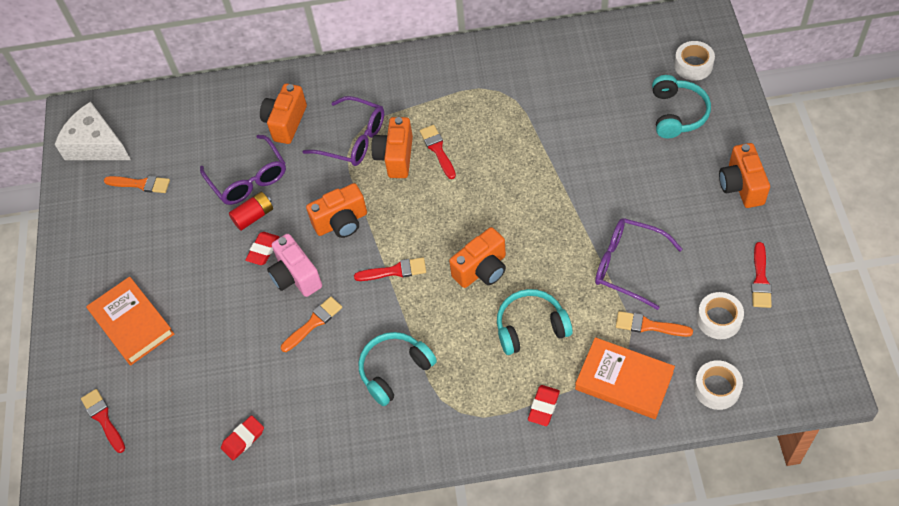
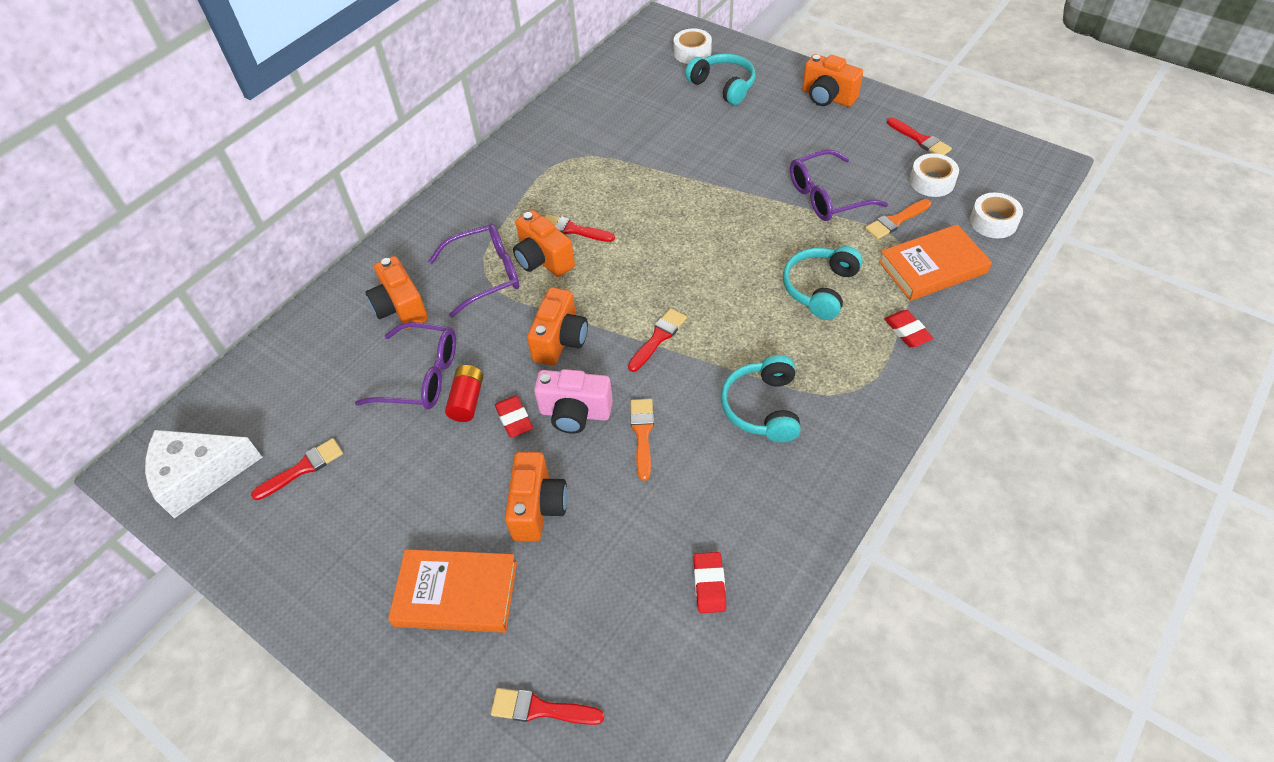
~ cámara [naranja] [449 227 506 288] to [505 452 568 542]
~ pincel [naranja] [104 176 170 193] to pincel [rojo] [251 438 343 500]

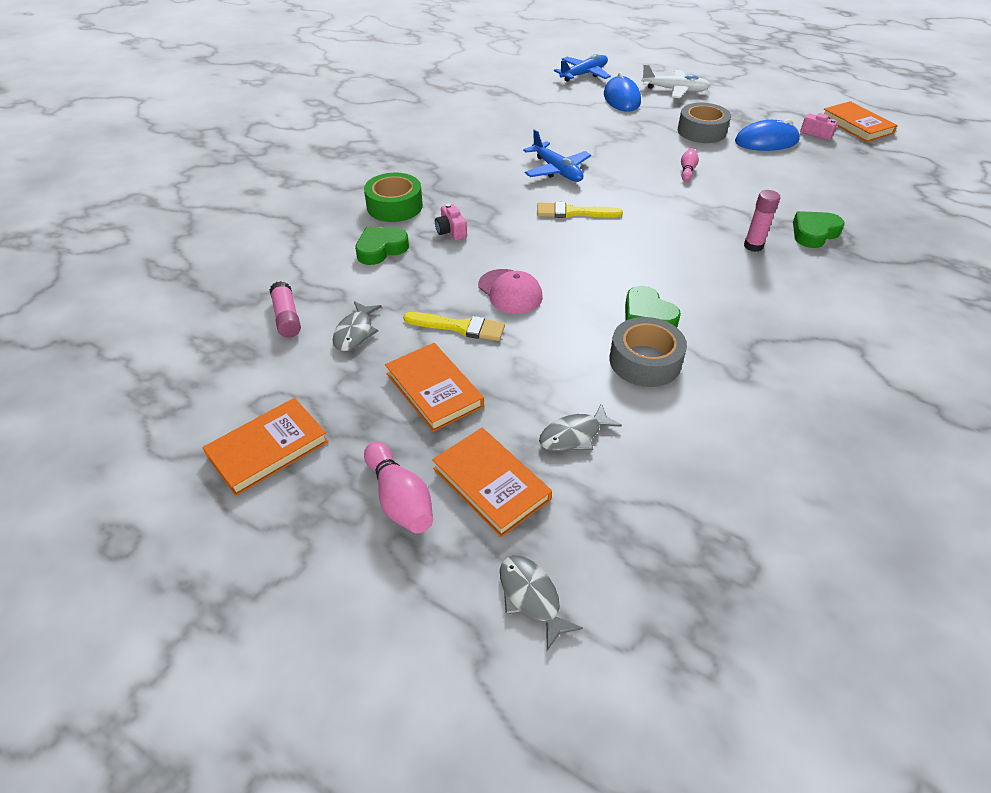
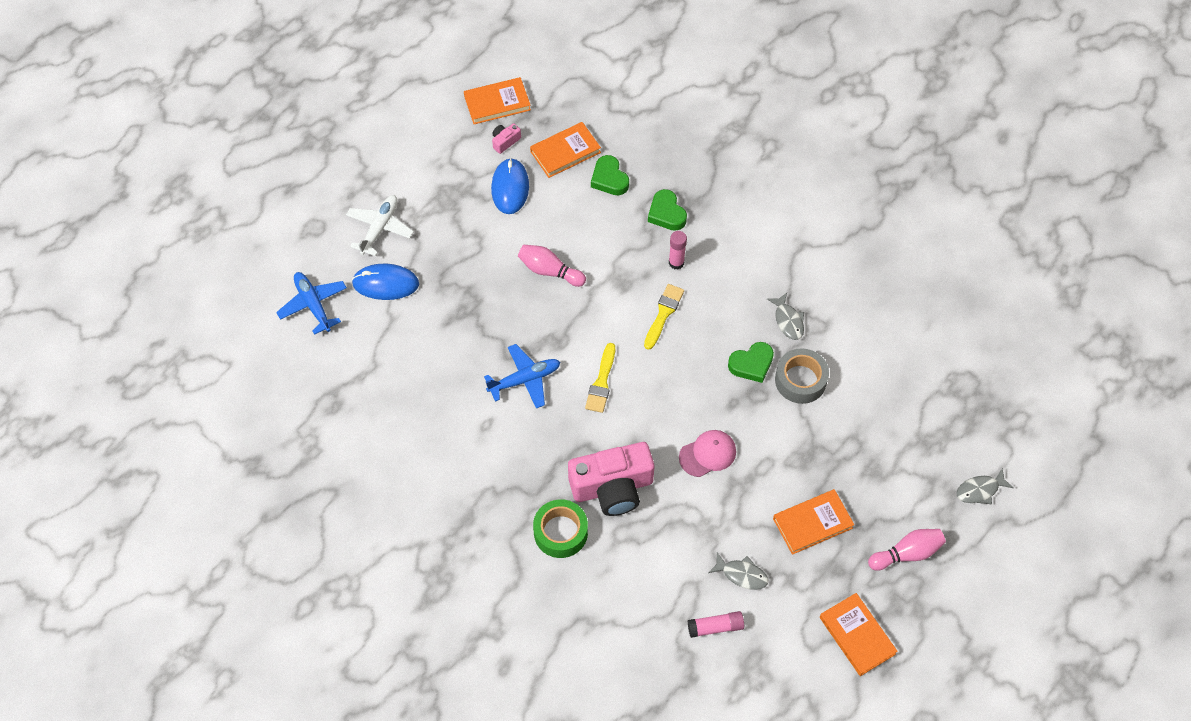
- cinta adhesiva [gris] [678 103 731 143]
~ corazón [verde] [355 227 409 265] to [591 155 629 195]
~ pincel [amarillo] [403 312 505 341] to [644 284 684 350]
~ libro [naranja] [432 428 552 537] to [530 122 601 178]
~ pez [gris] [539 403 622 452] to [767 293 804 340]
~ cámara [rosa] [435 204 467 240] = [568 442 654 516] x2.45
~ bolo [rosa] [681 148 699 182] = [518 245 586 287] x1.68

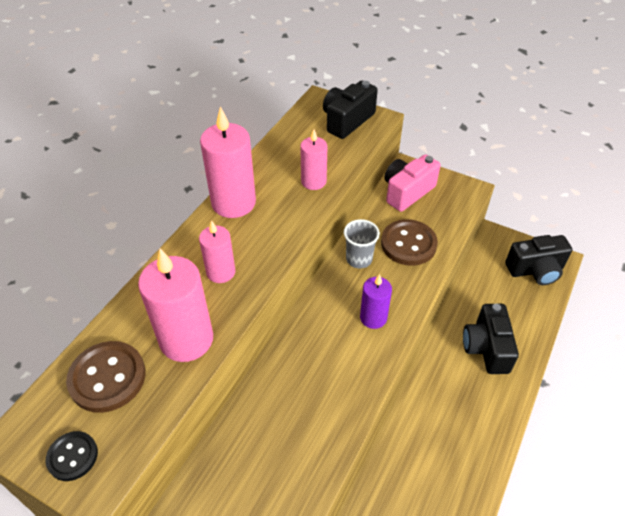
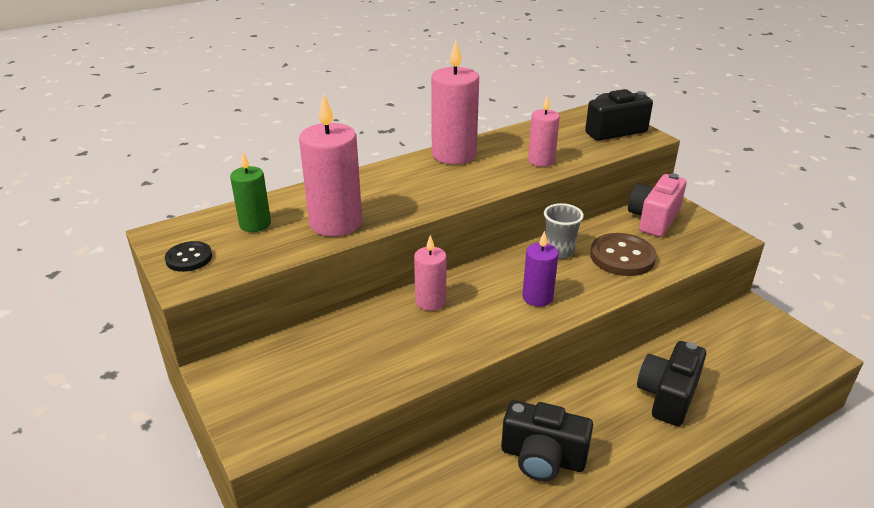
~ vela [rosa] [199 220 235 283] to [414 235 447 311]
~ cámara [negro] [505 235 573 285] to [501 400 593 481]
~ botón [marrón] [66 341 146 413] to vela [verde] [230 152 271 232]
~ cámara [rosa] [385 154 441 212] = [628 173 687 237] 45 degrees counterclockwise

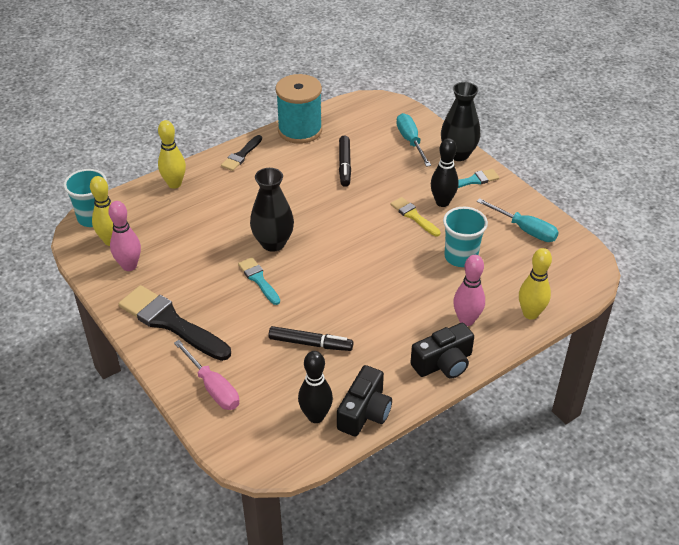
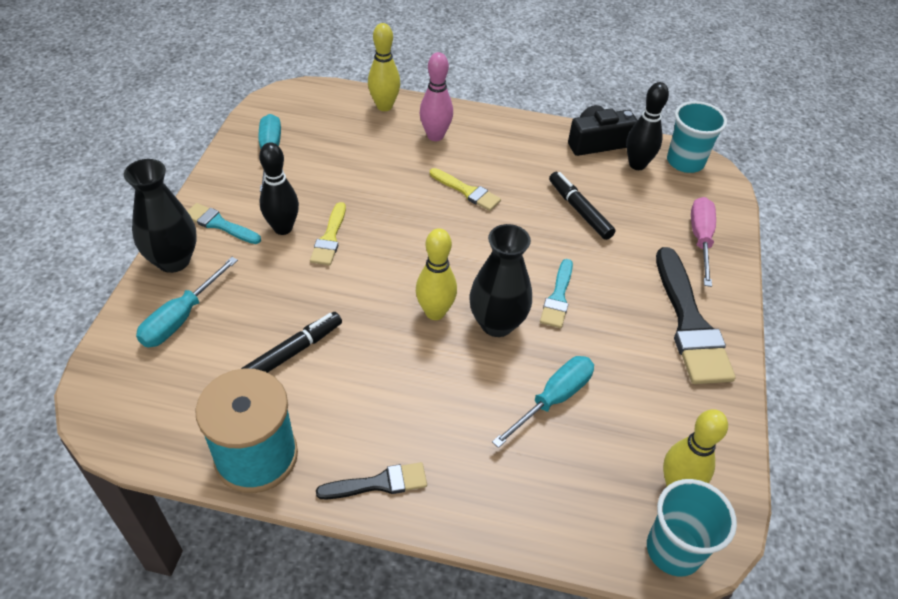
- bolo [rosa] [108 201 141 271]
- cámara [negro] [410 323 474 379]
+ pincel [amarillo] [430 168 501 211]
+ destornillador [turquesa] [492 356 594 448]
~ bolo [amarillo] [158 120 186 189] to [416 228 457 320]
~ vaso [turquesa] [443 207 488 267] to [667 101 727 173]

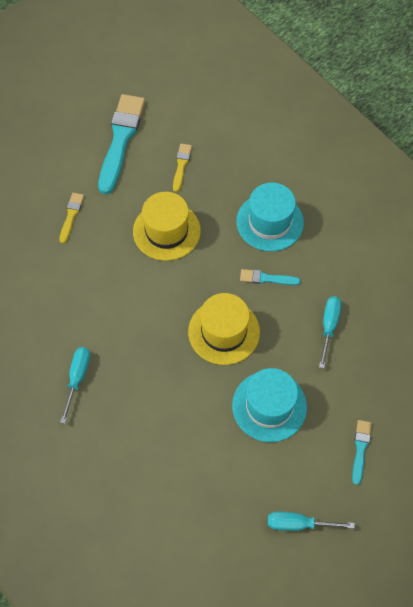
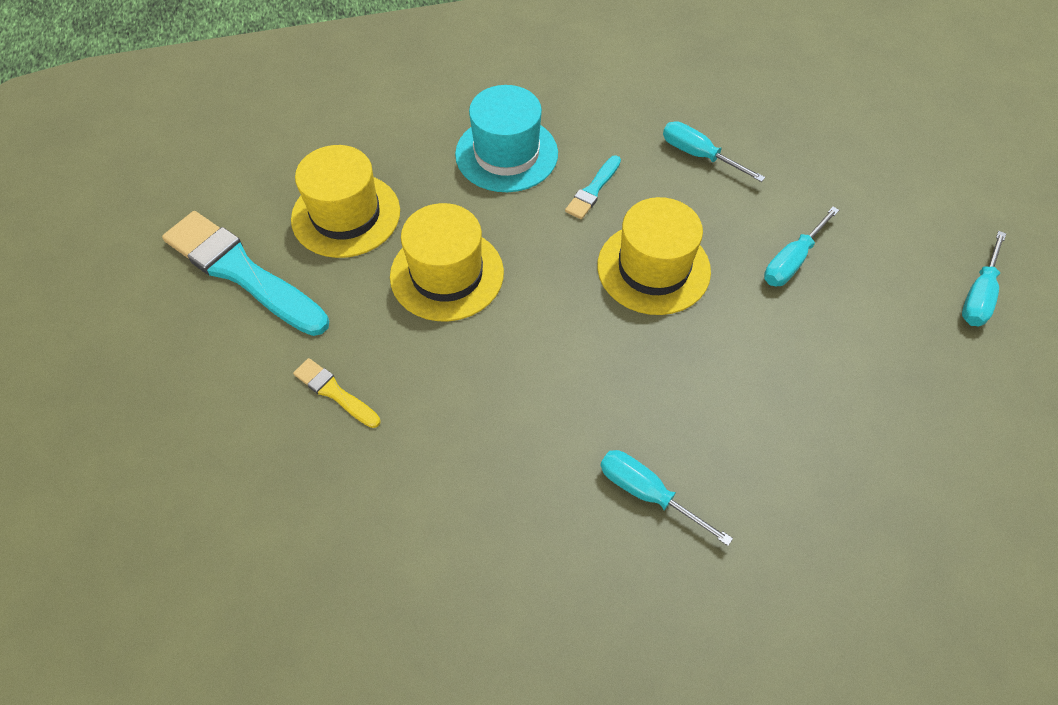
- pincel [turquesa] [352 420 372 485]
~ pincel [amarillo] [173 144 192 192] to sombrero [amarillo] [291 145 400 258]
~ sombrero [turquesa] [232 368 307 442] to destornillador [turquesa] [764 207 839 286]

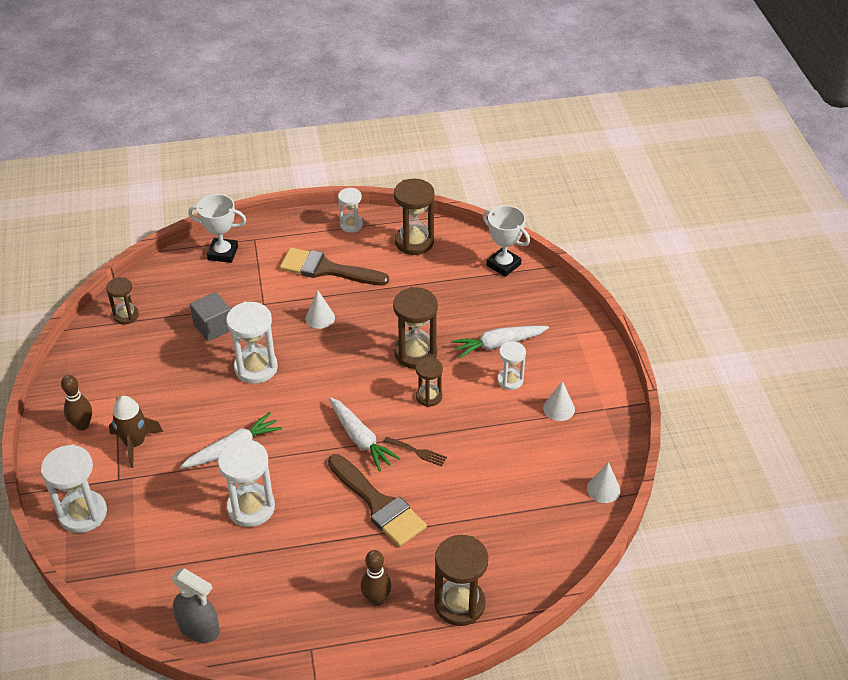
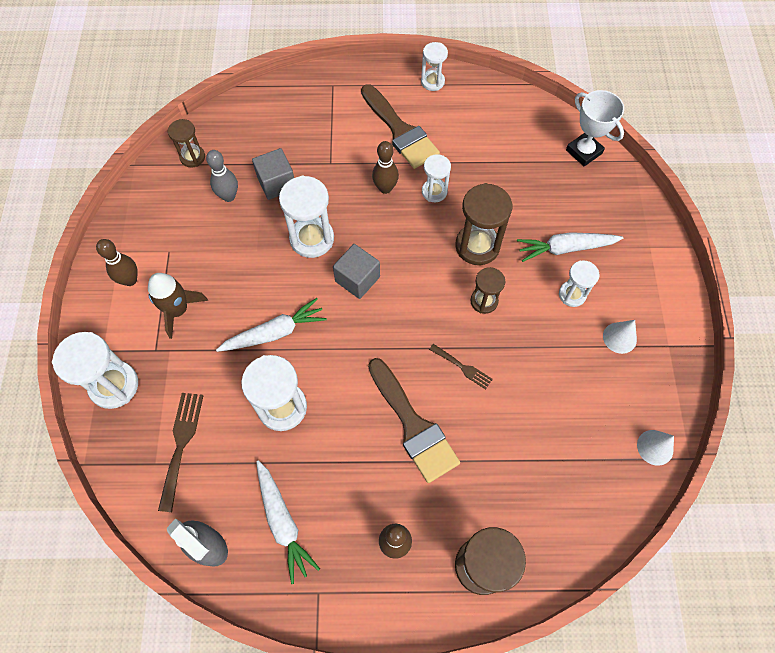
- trofeo [blanco] [188 194 246 263]
- reloj de arena [marrón] [394 179 435 255]
+ tenedor [marrón] [158 393 204 512]
+ bolo [gris] [206 150 238 202]
+ cubo [gris] [333 244 380 299]
+ reloj de arena [blanco] [422 154 451 202]
~ zanahoria [blanco] [329 397 401 472] to [256 460 320 584]
~ cono [blanco] [305 290 335 329] to bolo [marrón] [372 141 399 194]
~ pincel [marrón] [280 248 389 285] = [361 84 440 169] 150 degrees counterclockwise

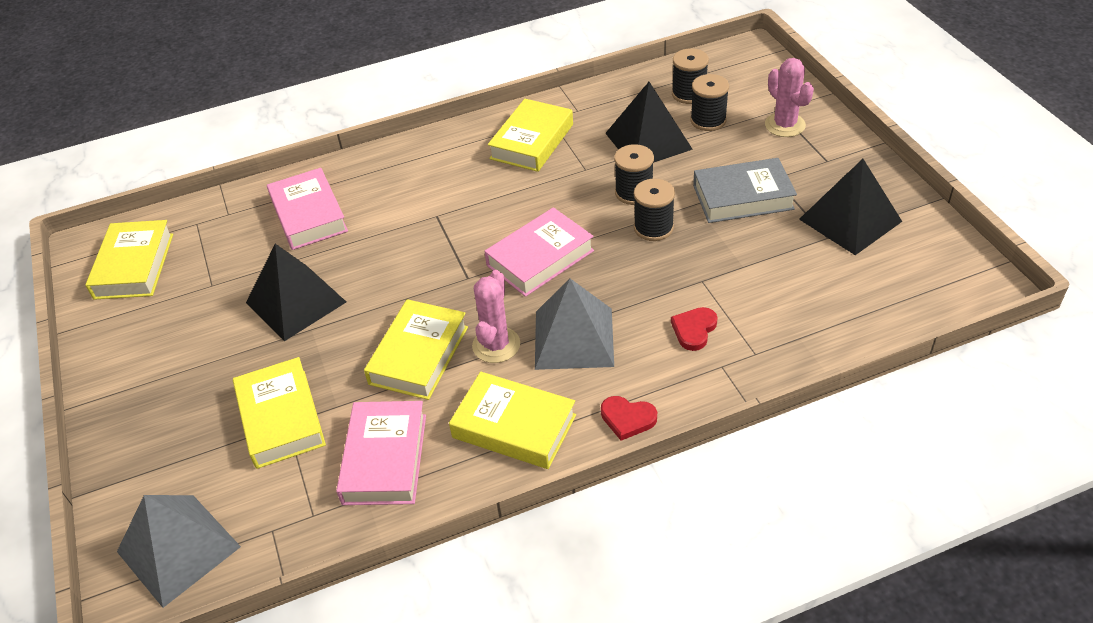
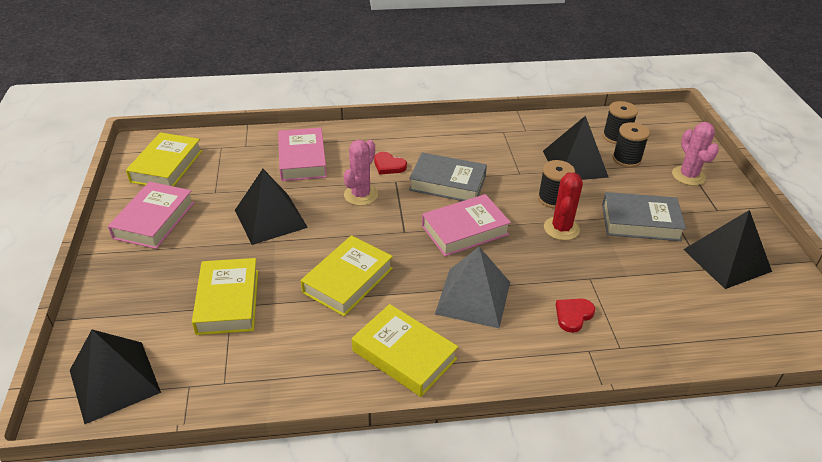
- libro [amarillo] [488 99 573 172]
+ libro [gris] [409 153 487 201]
~ libro [rosa] [336 401 426 505] to [108 182 194 249]
~ cactus [rosa] [472 270 520 363] to [344 140 378 206]
~ corazón [rojo] [601 396 657 441] to [374 152 407 174]
~ carrete [negro] [634 179 675 241] to cactus [rojo] [544 172 583 240]
~ pirámide [gris] [117 495 241 608] to pirámide [negro] [70 330 161 424]

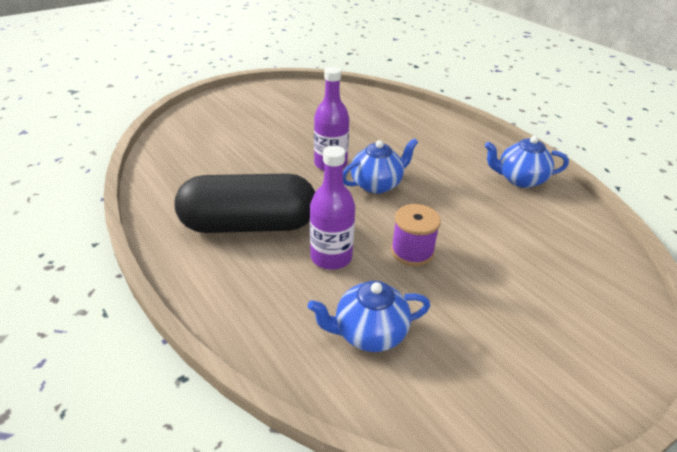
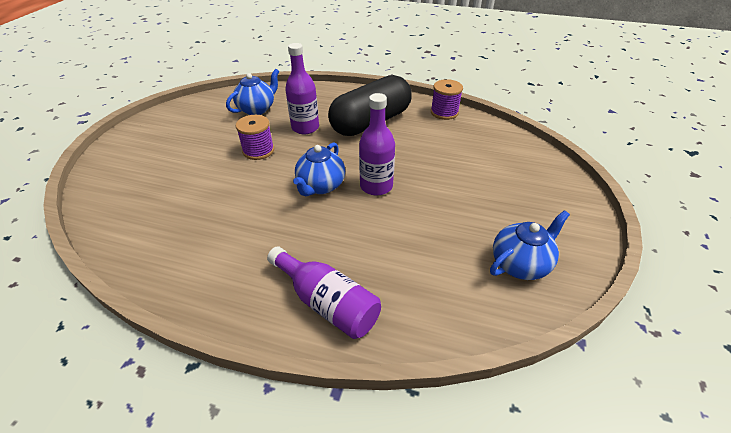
+ botella [morado] [267 246 381 339]
+ carrete [morado] [431 79 463 120]
~ tetera [azul] [484 136 569 188] to [490 210 570 280]

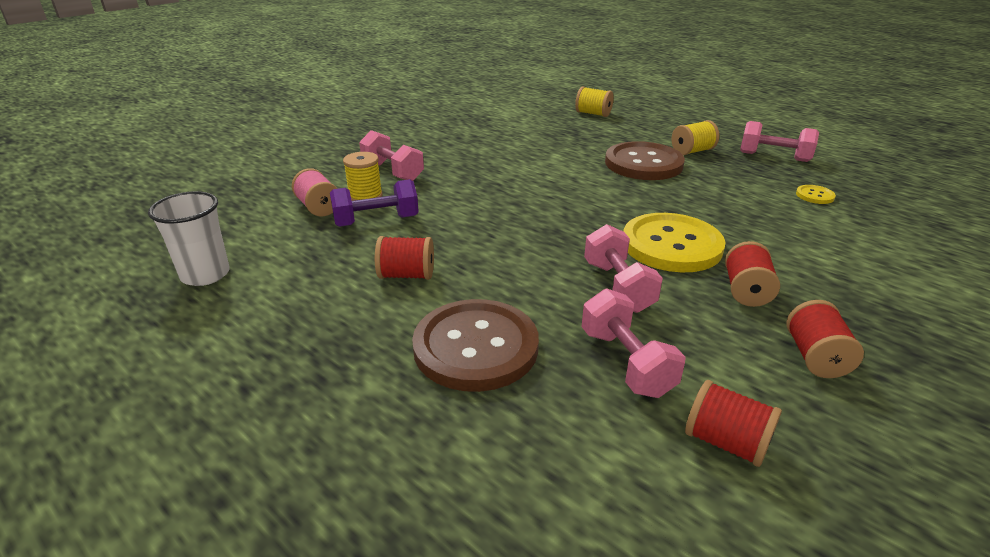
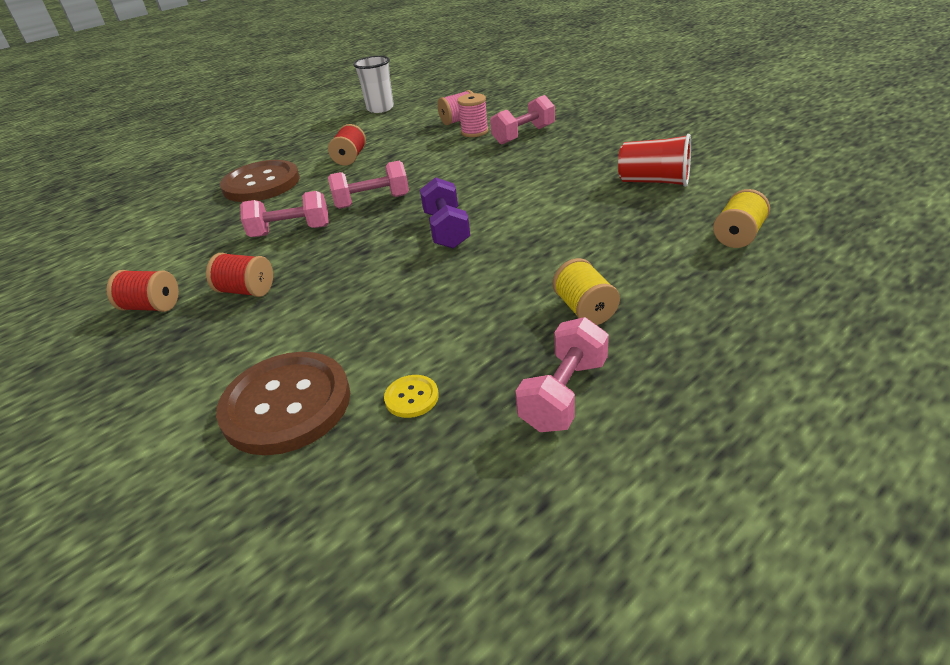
- botón [amarillo] [623 213 726 272]
- carrete [rojo] [685 380 782 467]
+ vaso [rojo] [618 134 691 187]
~ mancuerna [morado] [330 179 419 227] to [420 177 470 249]
~ mancuerna [rosa] [582 288 686 398] to [328 161 409 209]
~ botón [marrón] [605 141 685 180] to [216 352 350 455]
~ carrete [amarillo] [343 152 383 201] to carrete [rosa] [457 93 489 137]

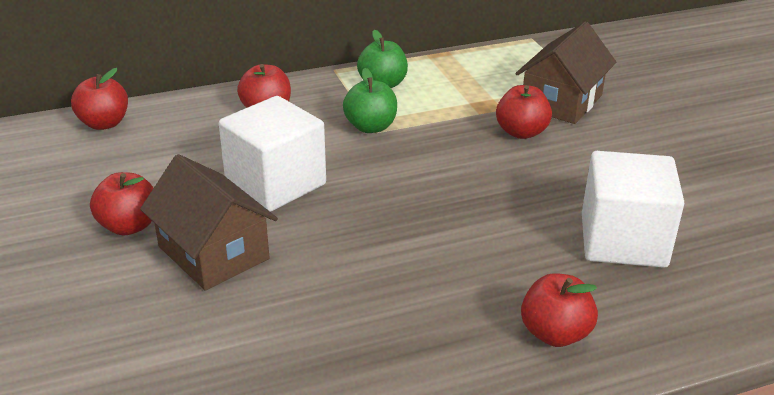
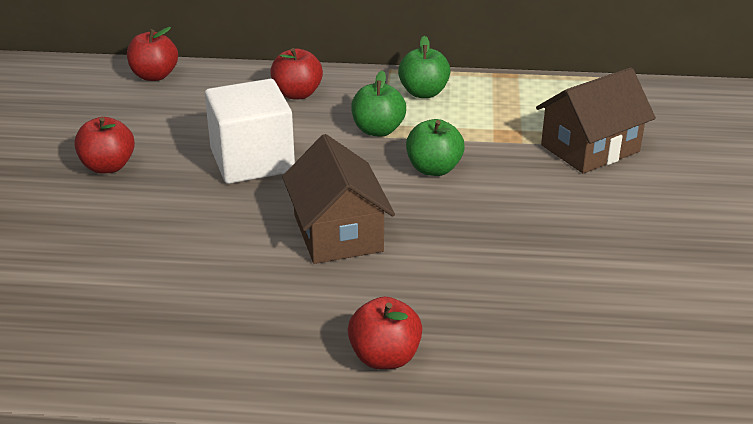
- manzana [rojo] [496 85 552 139]
- cubo [blanco] [582 151 684 268]
+ manzana [verde] [406 119 465 176]
~ casa [marrón] [140 154 278 291] to [282 134 395 264]

